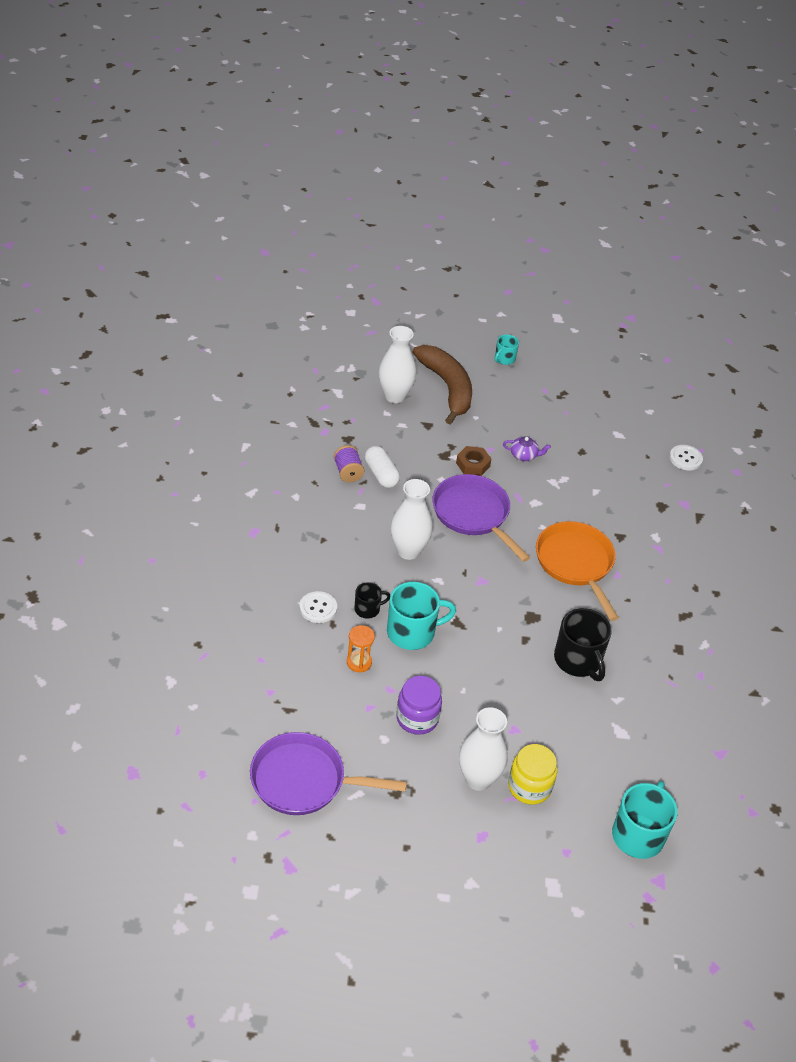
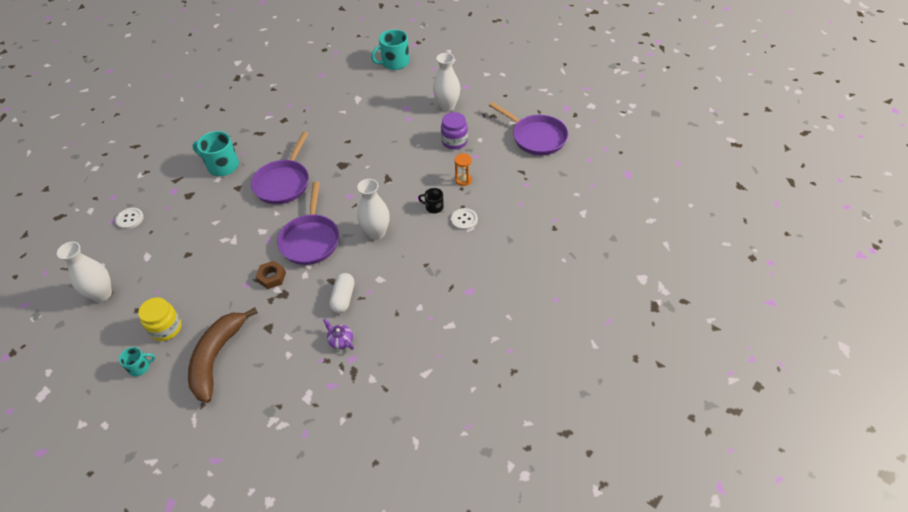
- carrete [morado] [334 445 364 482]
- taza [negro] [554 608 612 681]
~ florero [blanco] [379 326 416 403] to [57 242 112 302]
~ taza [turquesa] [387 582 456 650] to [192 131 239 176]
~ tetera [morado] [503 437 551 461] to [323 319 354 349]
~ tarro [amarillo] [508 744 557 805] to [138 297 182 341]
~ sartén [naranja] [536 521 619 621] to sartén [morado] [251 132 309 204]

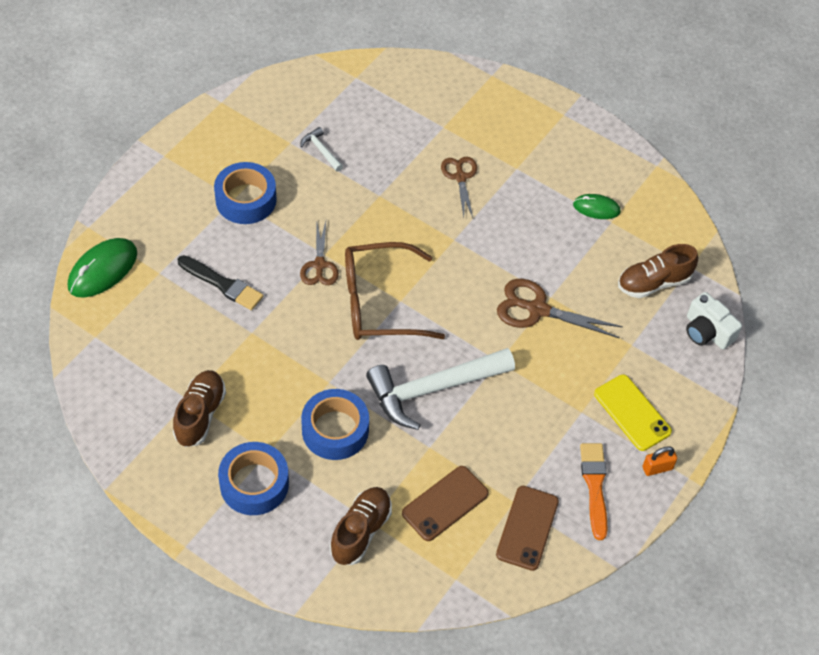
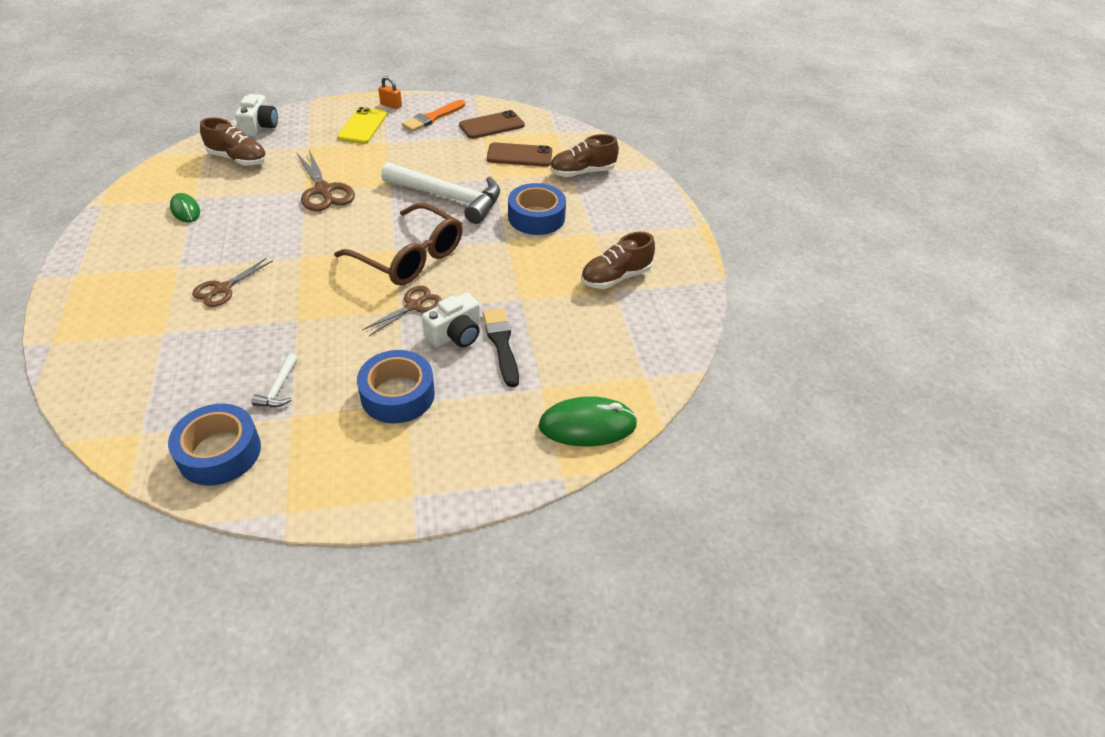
+ cámara [blanco] [422 293 480 348]
~ cinta adhesiva [azul] [218 442 289 515] to [168 404 261 486]

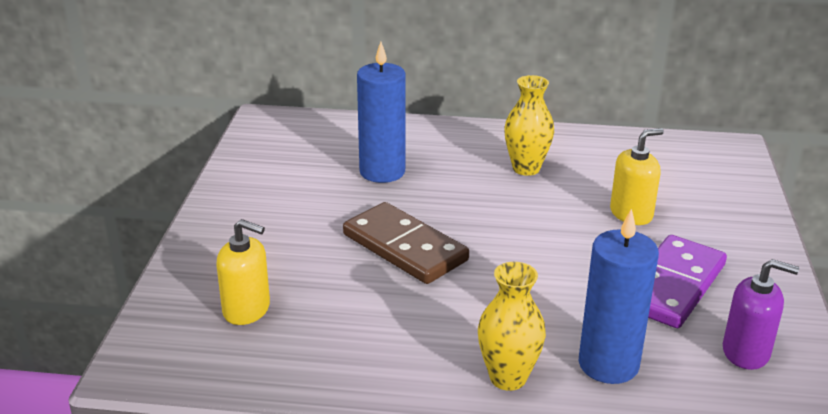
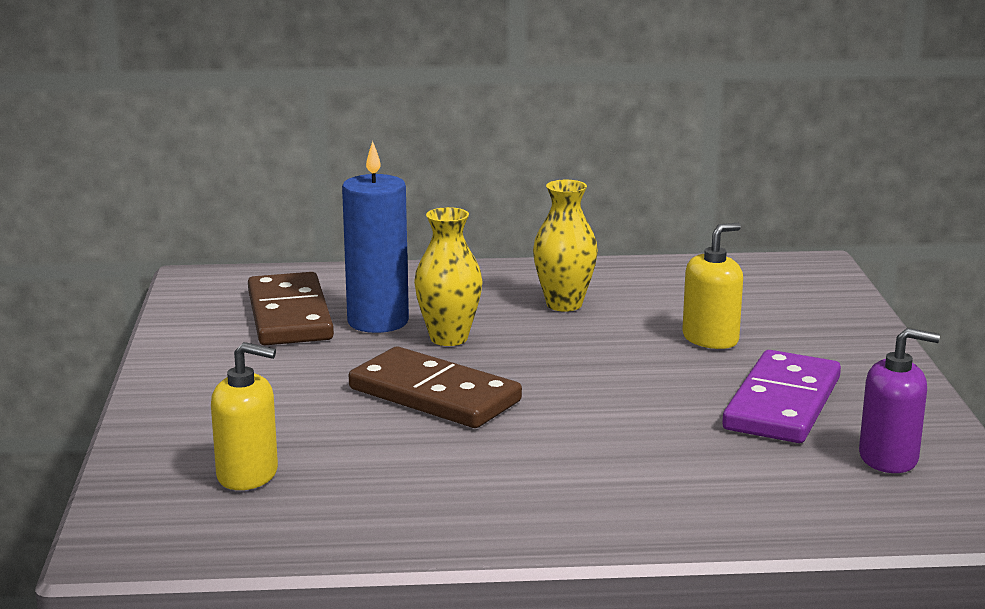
- vela [azul] [579 208 659 384]
+ ficha de dominó [marrón] [248 272 334 345]
~ florero [amarillo] [478 262 546 391] to [414 207 483 346]

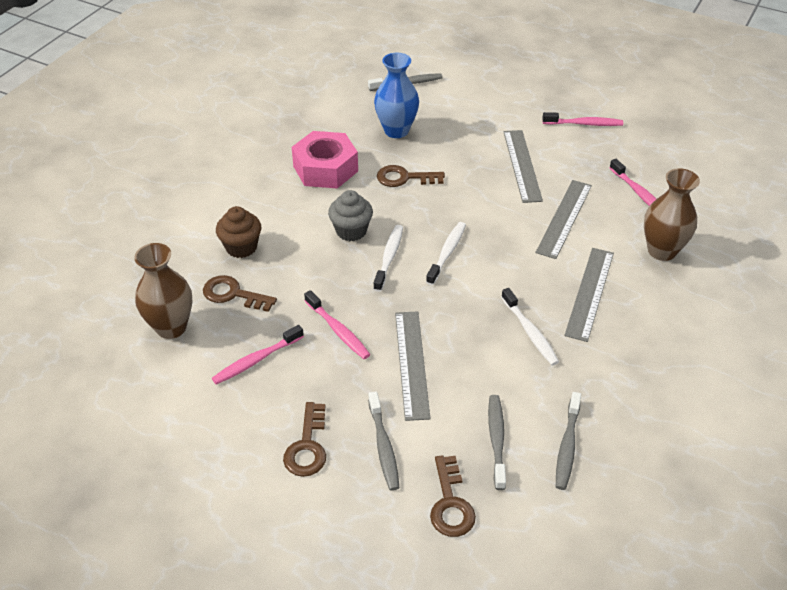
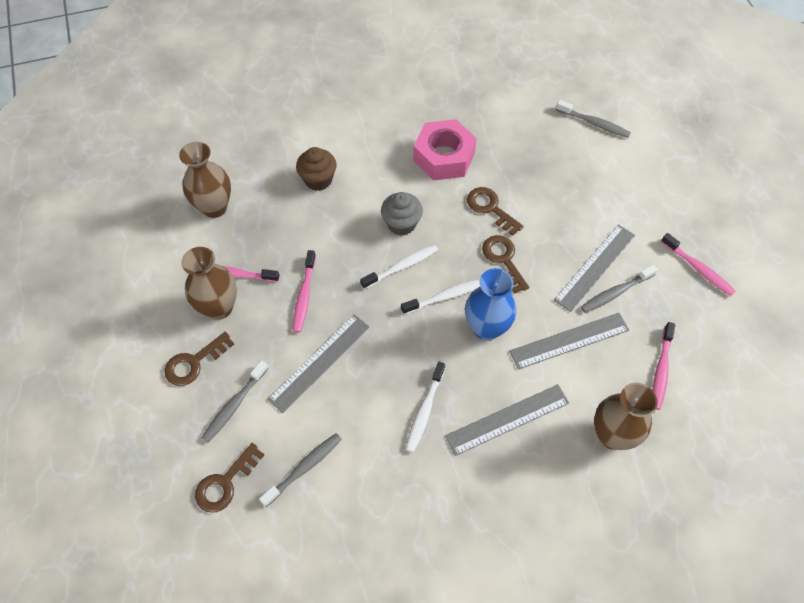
+ florero [marrón] [181 247 237 320]
~ llave [marrón] [203 275 277 312] to [482 235 529 293]
~ florero [azul] [374 53 419 138] to [465 268 516 341]
~ cepillo de dientes [gris] [556 392 581 490] to [581 265 658 313]

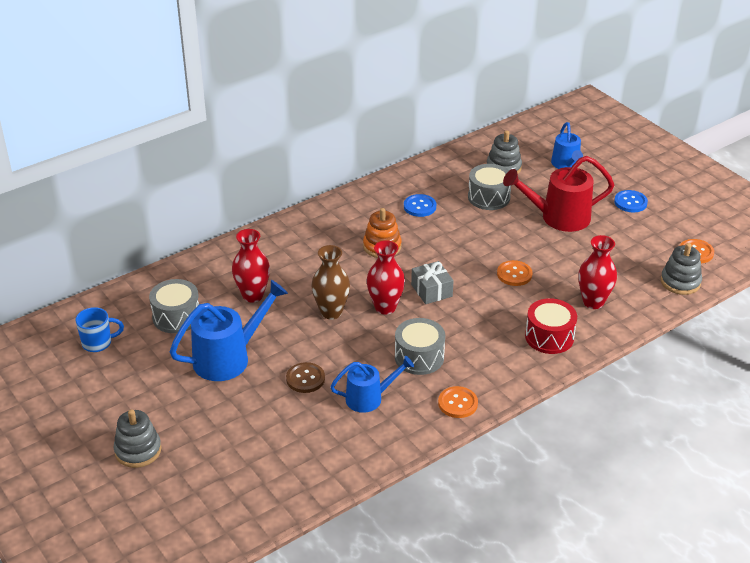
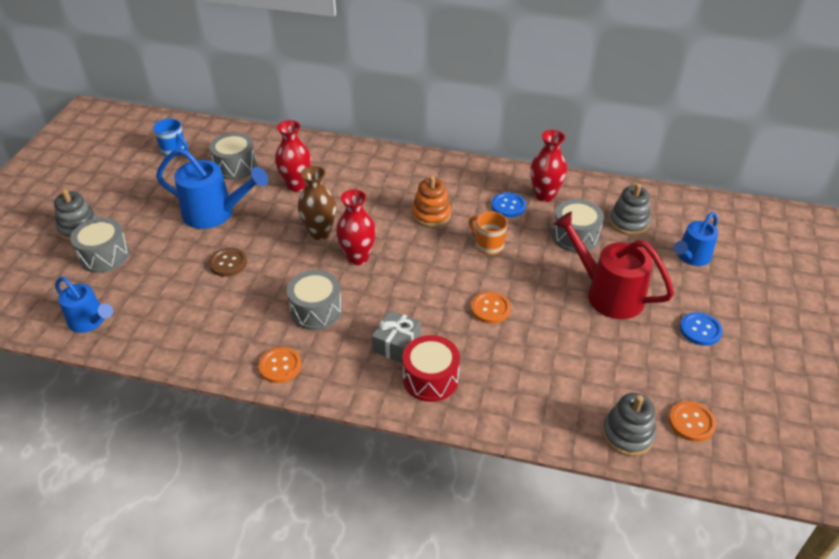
+ tambor [gris] [70 218 130 273]
+ taza [naranja] [469 212 508 255]
~ regadera [azul] [330 356 414 413] to [55 277 113 333]
~ regalo [gris] [411 261 454 304] to [372 310 421 363]
~ florero [rojo] [578 235 617 309] to [530 130 567 202]

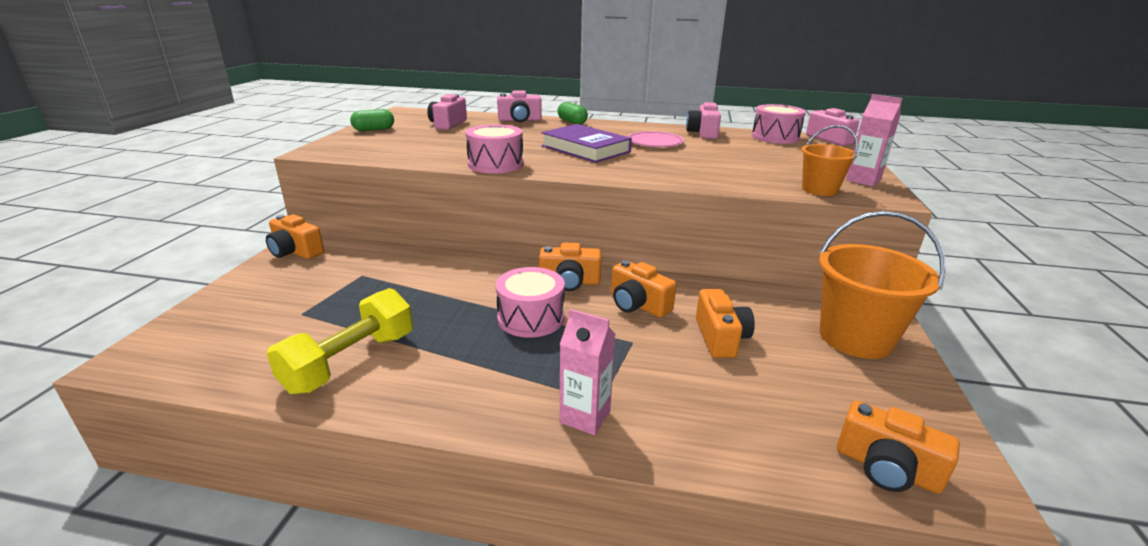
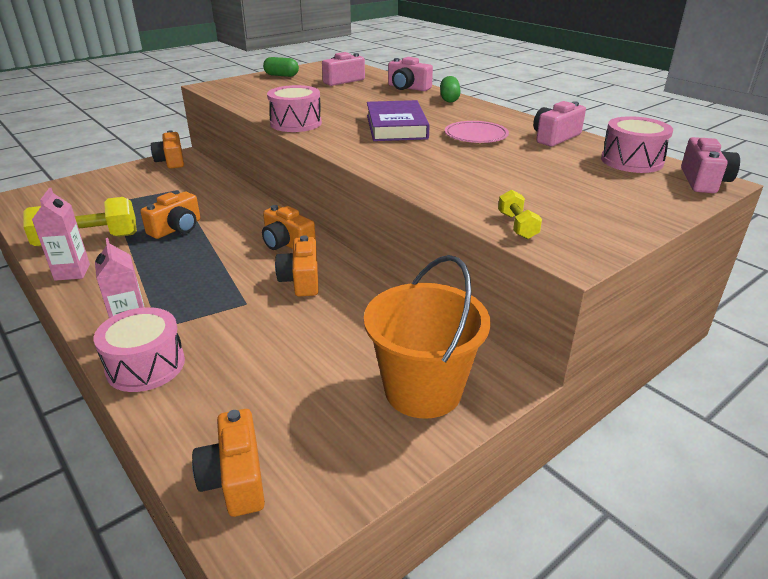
~ tambor [rosa] [496 267 565 338] to [94 307 185 392]
~ cámara [naranja] [696 289 755 358] to [140 192 200 239]
~ cartón de leche [rosa] [846 94 903 187] to [32 188 90 281]
~ balde [naranja] [801 125 858 196] to mancuerna [amarillo] [498 190 542 239]

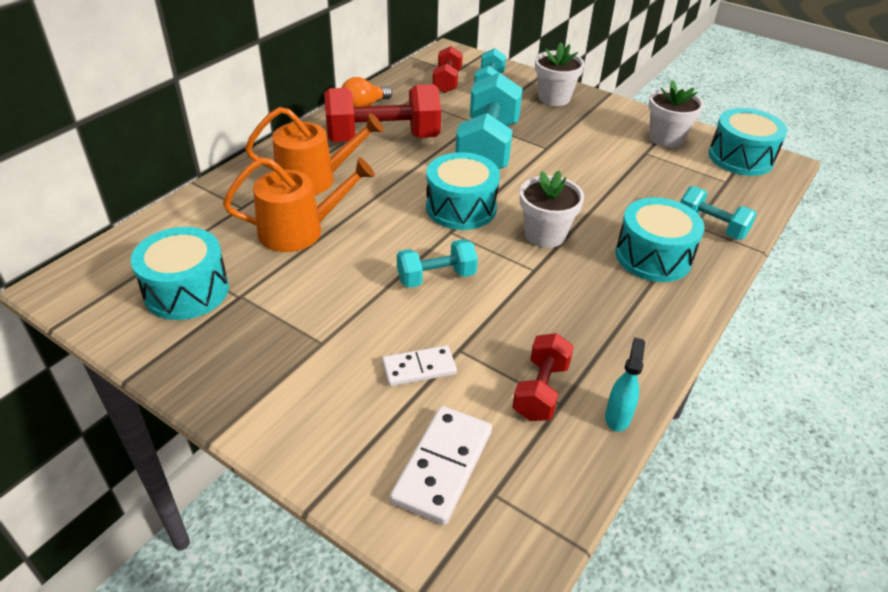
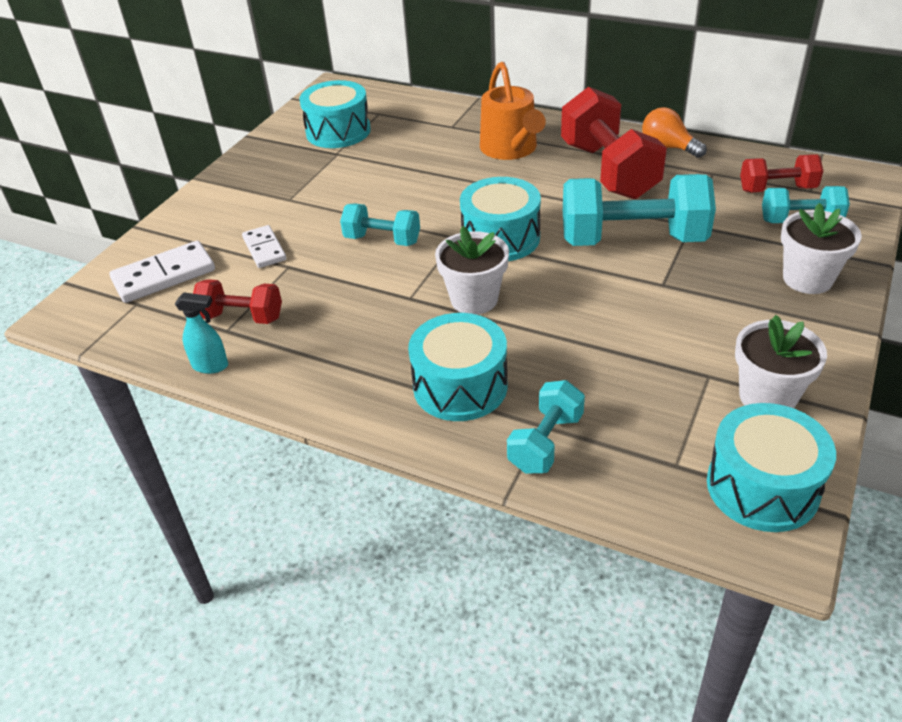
- regadera [naranja] [223 157 375 252]
~ ficha de dominó [blanco] [390 406 492 525] = [109 241 215 303] 45 degrees counterclockwise
~ mancuerna [turquesa] [397 239 478 288] = [340 203 420 246] 45 degrees counterclockwise

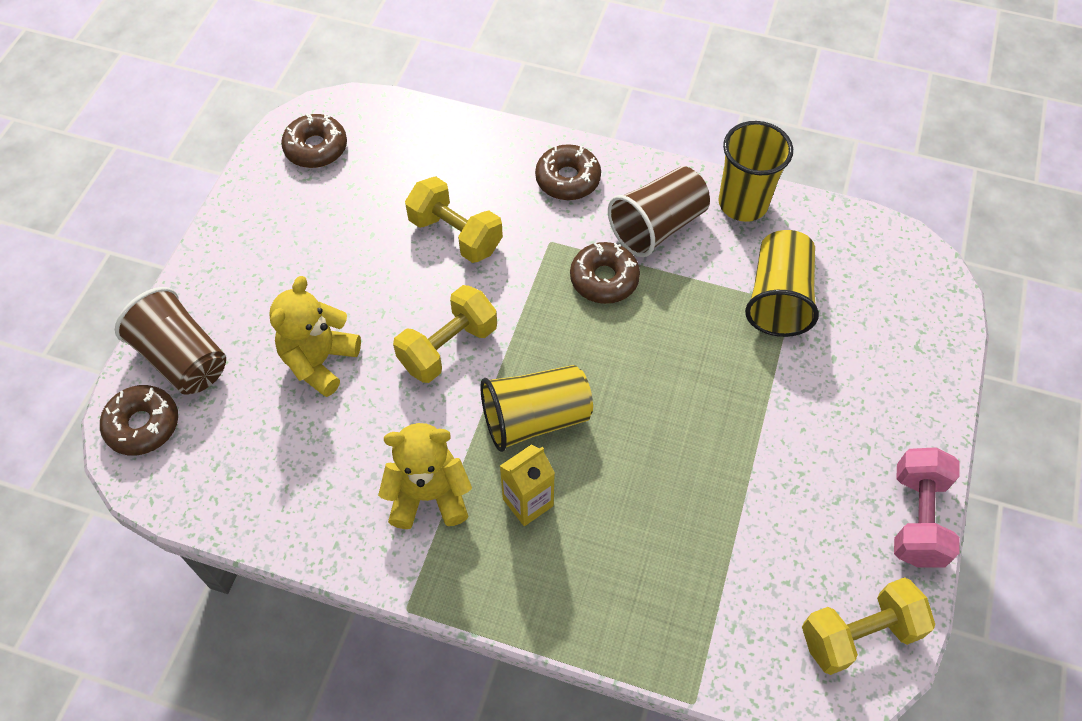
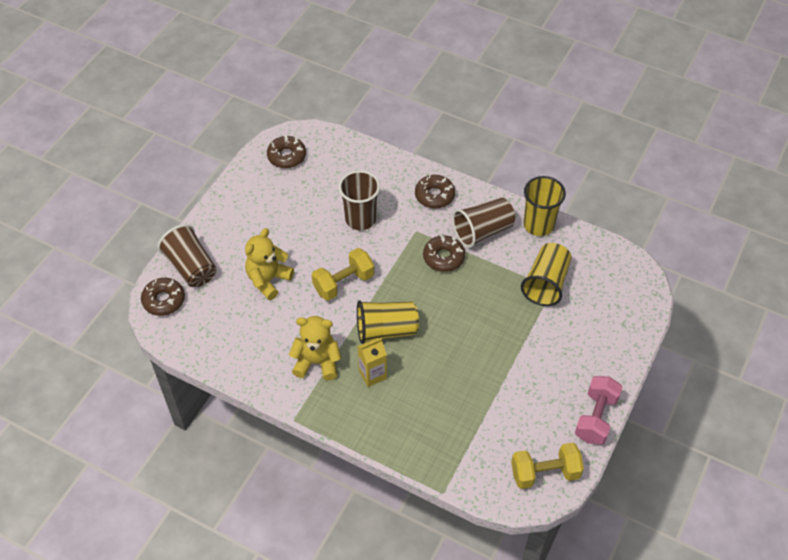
~ mancuerna [amarillo] [405 176 503 263] to vaso [marrón] [339 170 380 230]

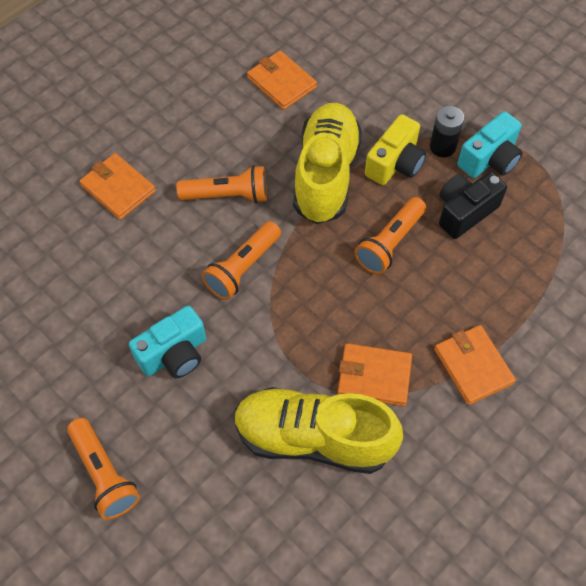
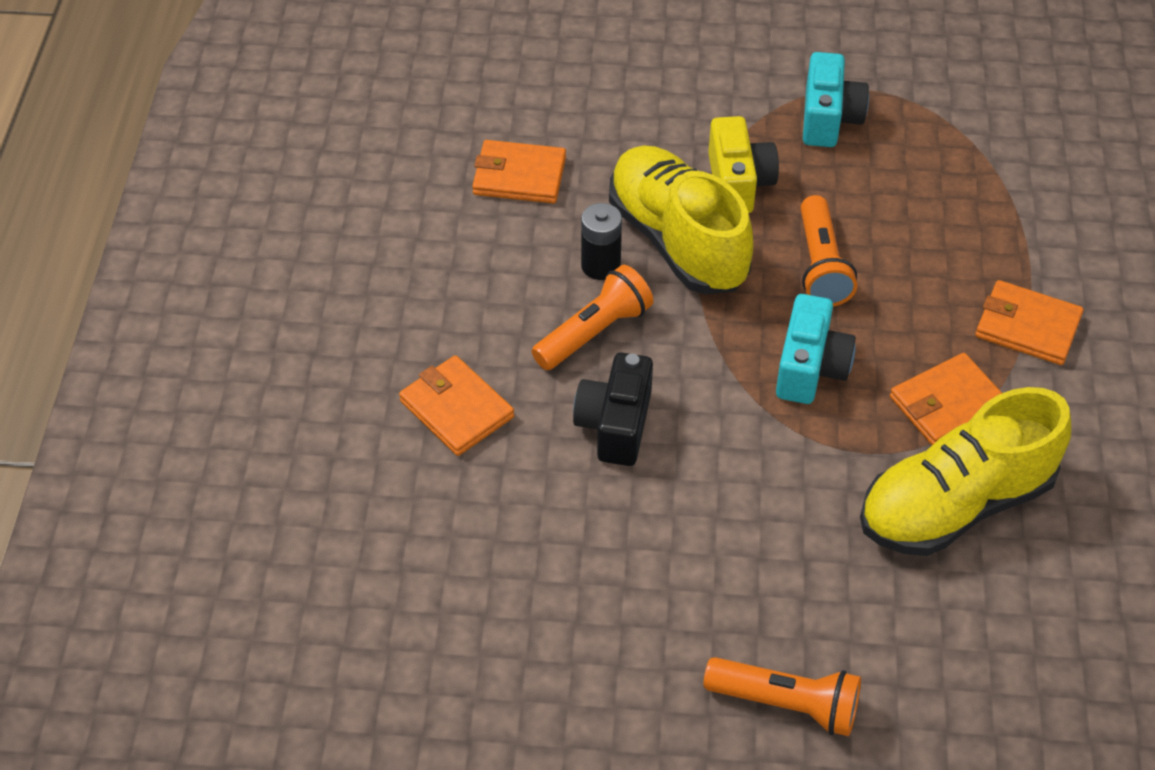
- lámpara de mano [naranja] [202 221 281 300]
~ cámara [turquesa] [129 306 206 378] to [776 294 856 404]
~ pila [negro] [430 106 464 157] to [581 203 622 280]
~ cámara [negro] [439 172 507 239] to [573 352 653 466]
~ cartera [naranja] [79 153 156 220] = [399 355 514 456] 45 degrees clockwise

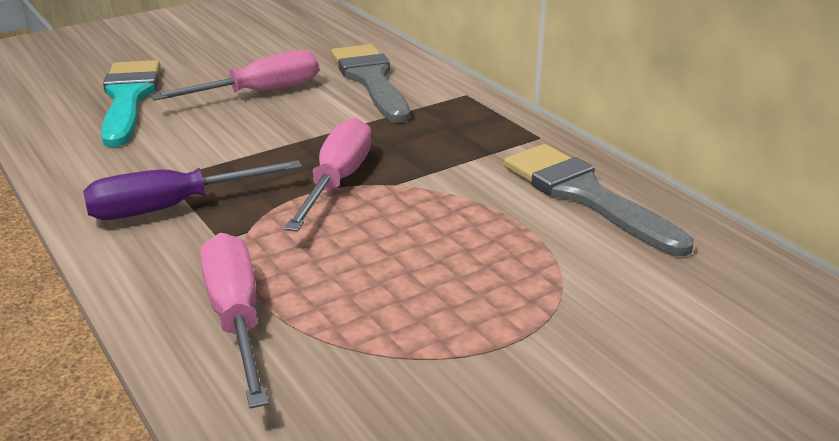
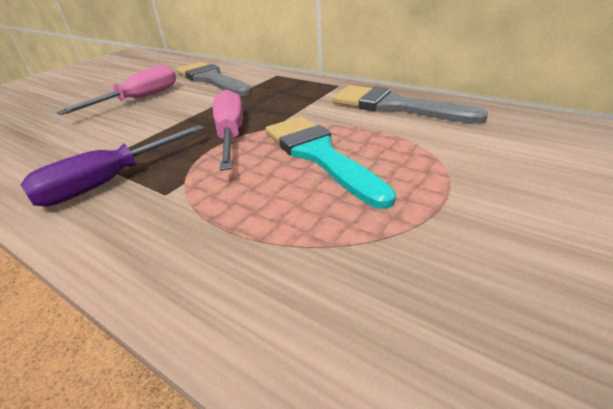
- destornillador [rosa] [200 233 269 409]
~ pincel [turquesa] [101 60 160 147] to [265 117 396 209]

